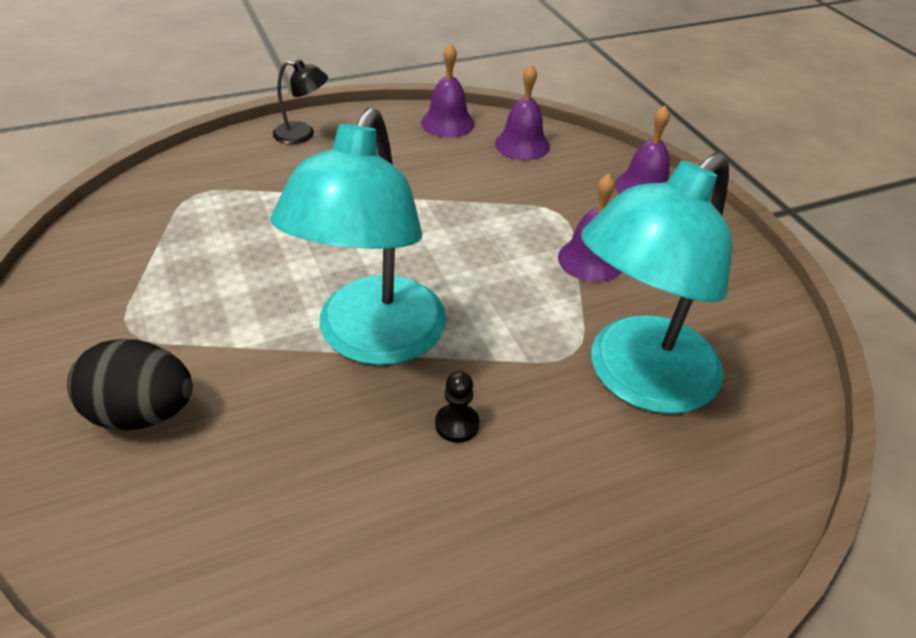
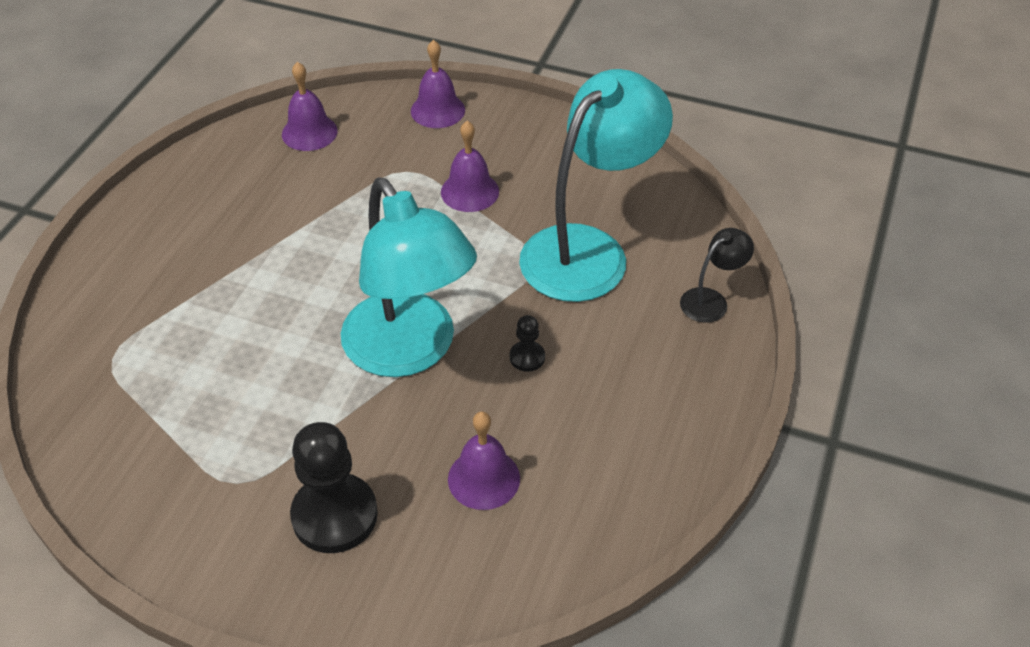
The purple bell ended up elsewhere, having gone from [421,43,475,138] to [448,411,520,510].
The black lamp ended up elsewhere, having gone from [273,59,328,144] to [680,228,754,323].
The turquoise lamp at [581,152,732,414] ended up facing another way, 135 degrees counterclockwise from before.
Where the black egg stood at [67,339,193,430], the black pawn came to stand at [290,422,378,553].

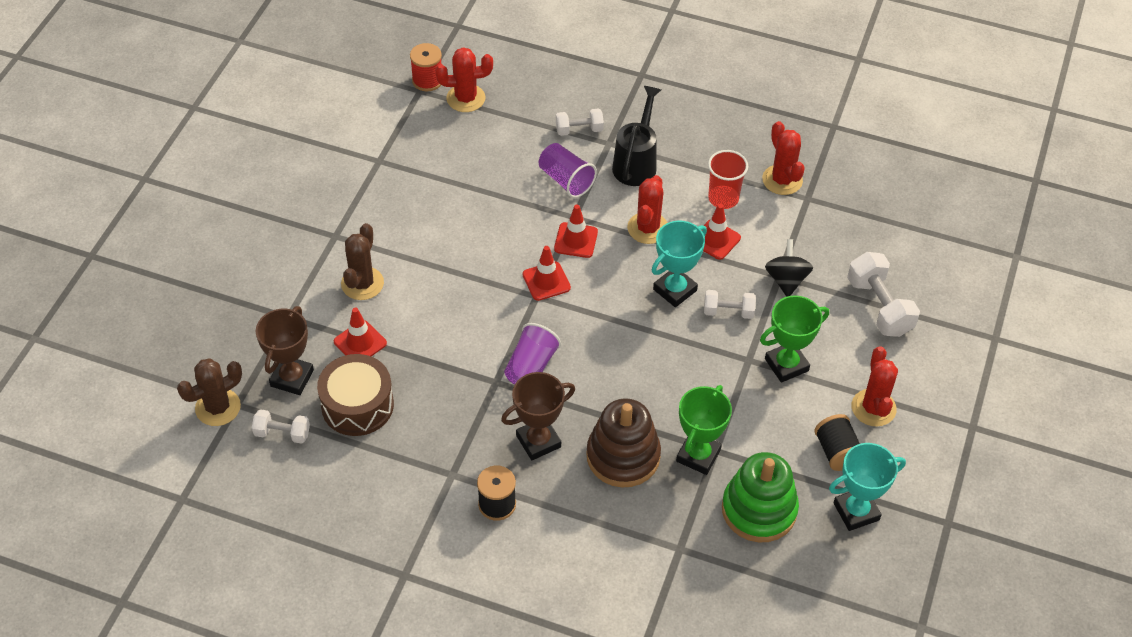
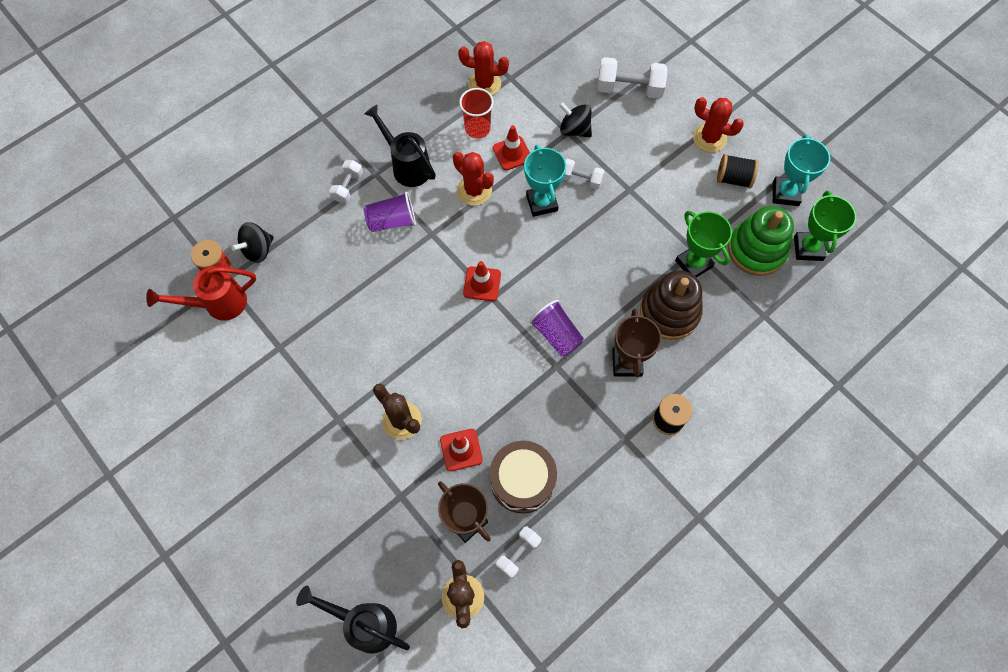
Where the red cactus stood at [435,47,493,112], the black spinning top came to stand at [231,222,274,263].
The second view lost the red traffic cone at [554,205,598,258].
The white dumbbell at [704,290,756,319] ended up facing another way, 75 degrees clockwise from before.
The green trophy ended up elsewhere, having gone from [760,295,829,383] to [794,191,856,261].
The second view gained the red watering can at [146,266,256,321].
The second view gained the black watering can at [296,586,410,654].

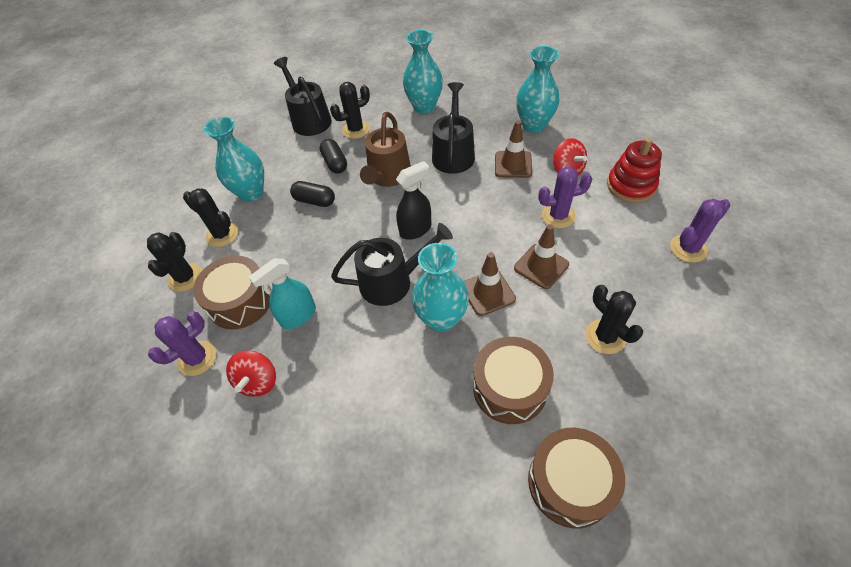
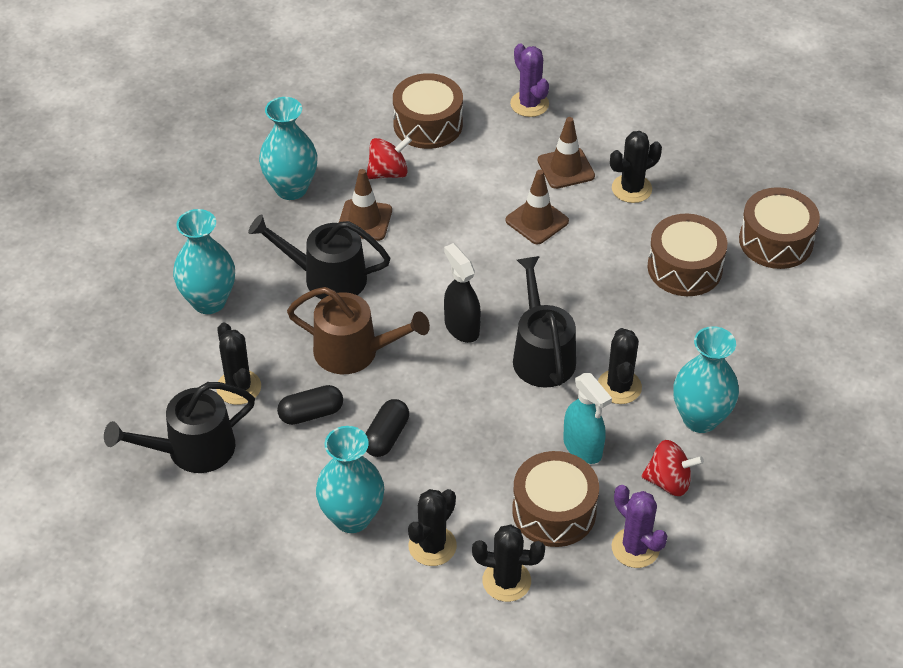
Where the red stacking toy stood at [607,138,662,203], the brown drum came to stand at [393,73,463,149].
The second view lost the purple cactus at [538,166,592,228].
The turquoise vase ended up elsewhere, having gone from [412,243,469,332] to [673,326,739,433].
The brown traffic cone ended up elsewhere, having gone from [463,252,516,316] to [538,117,595,189].
The second view gained the black cactus at [598,328,642,404].

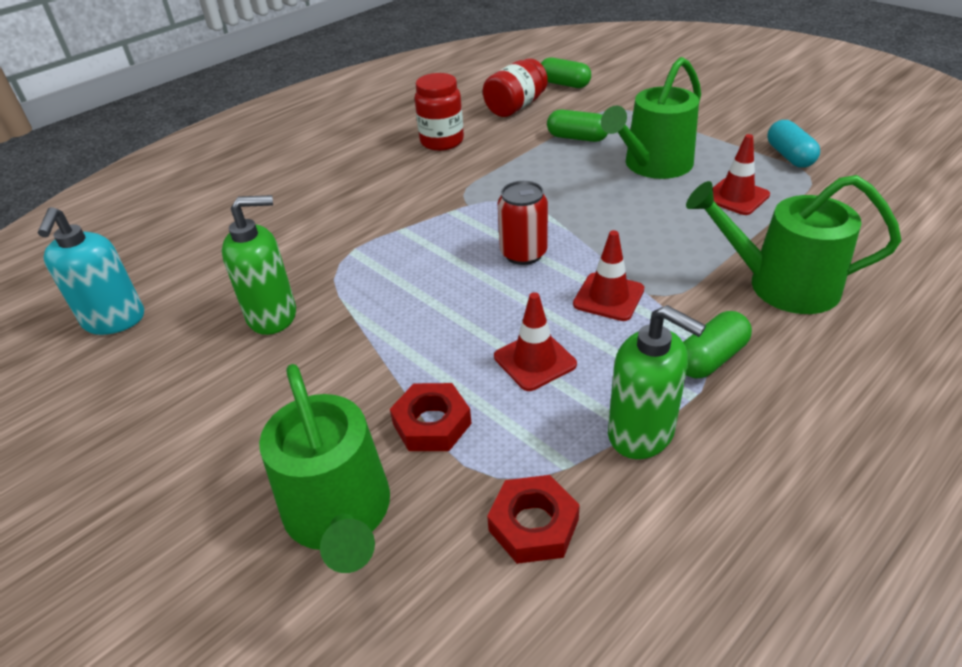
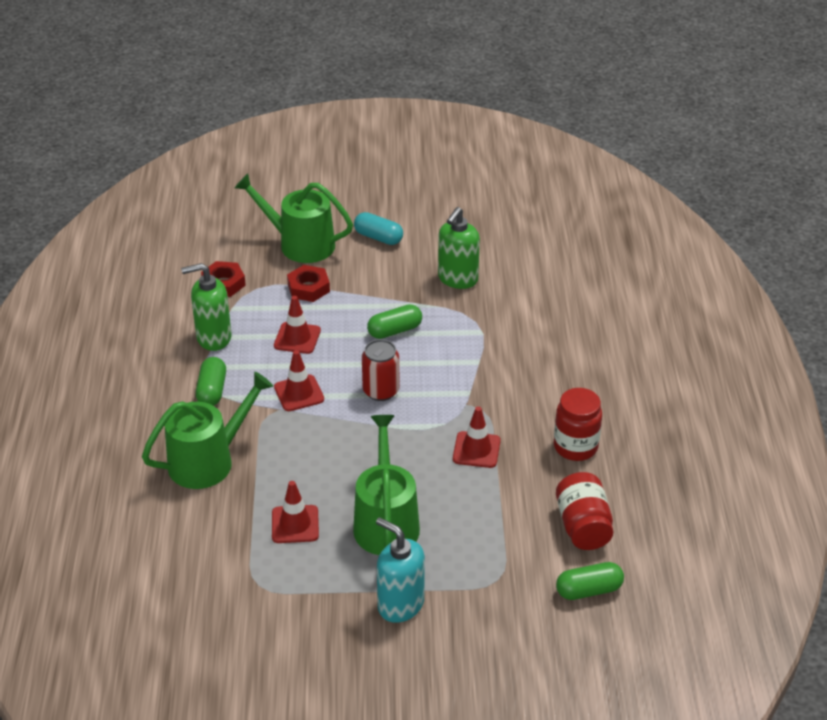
The green capsule ended up elsewhere, having gone from [547,109,608,142] to [367,304,422,339].
The turquoise capsule ended up elsewhere, having gone from [768,120,820,168] to [354,212,403,245].
The turquoise soap dispenser ended up elsewhere, having gone from [38,207,144,335] to [376,517,425,623].
The second view gained the red traffic cone at [453,407,501,468].

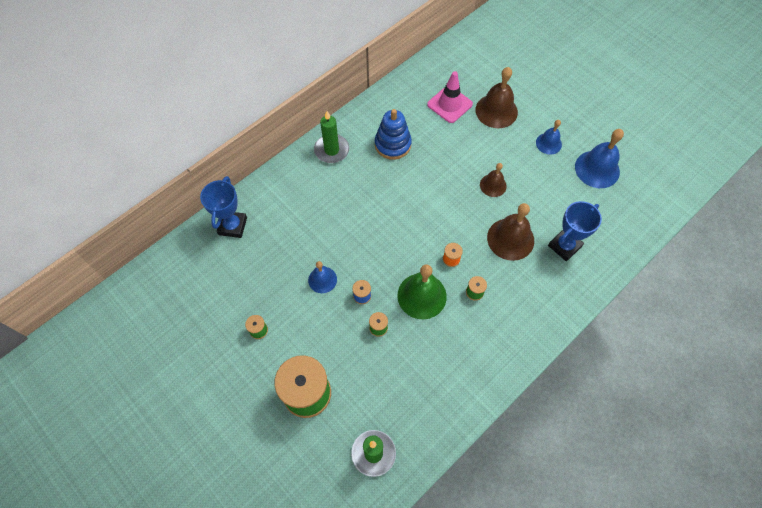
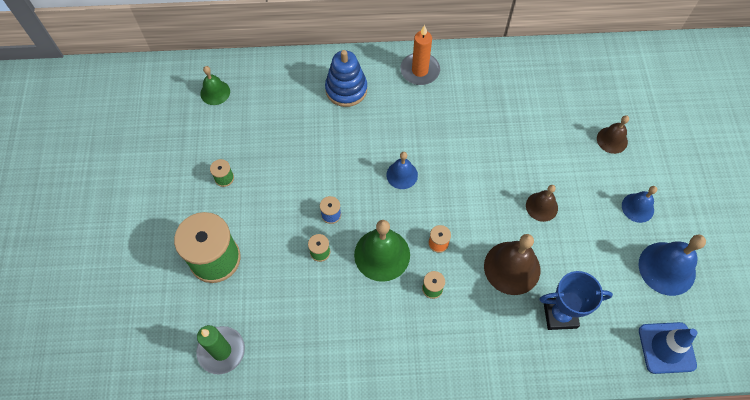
The size of the brown bell at [475,67,518,128] changed by a factor of 0.59.
The second view lost the pink traffic cone at [427,71,473,123].
The blue stacking toy ended up elsewhere, having gone from [375,109,412,160] to [325,50,367,107].
What was the green candle at [314,111,349,163] turned into the orange candle at [400,25,440,85].
The second view lost the blue trophy at [200,176,247,238].
The blue bell ended up elsewhere, having gone from [308,261,337,293] to [386,152,418,189].
The second view gained the green bell at [200,66,230,105].
The second view gained the blue traffic cone at [639,322,697,374].

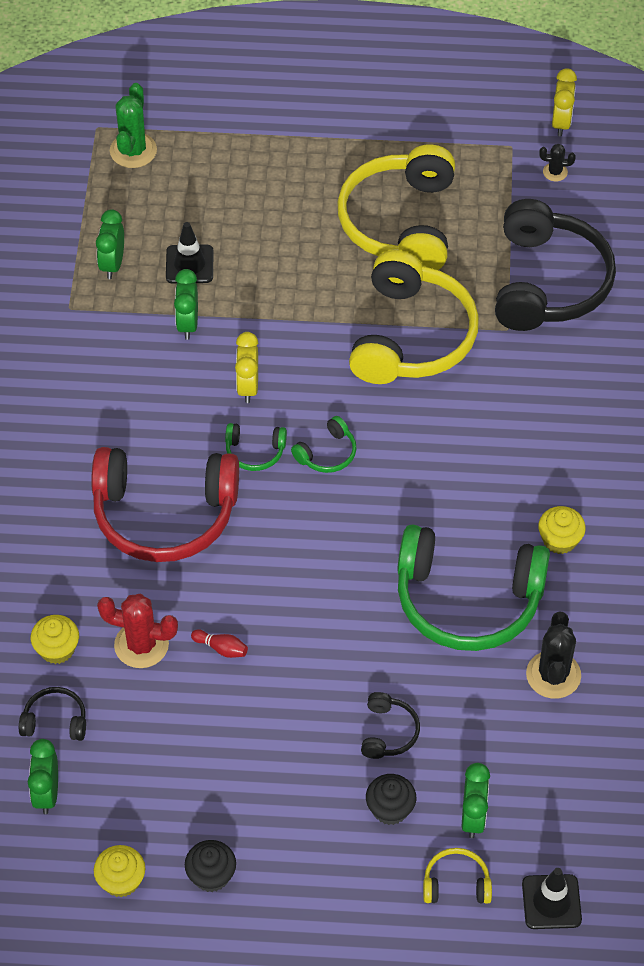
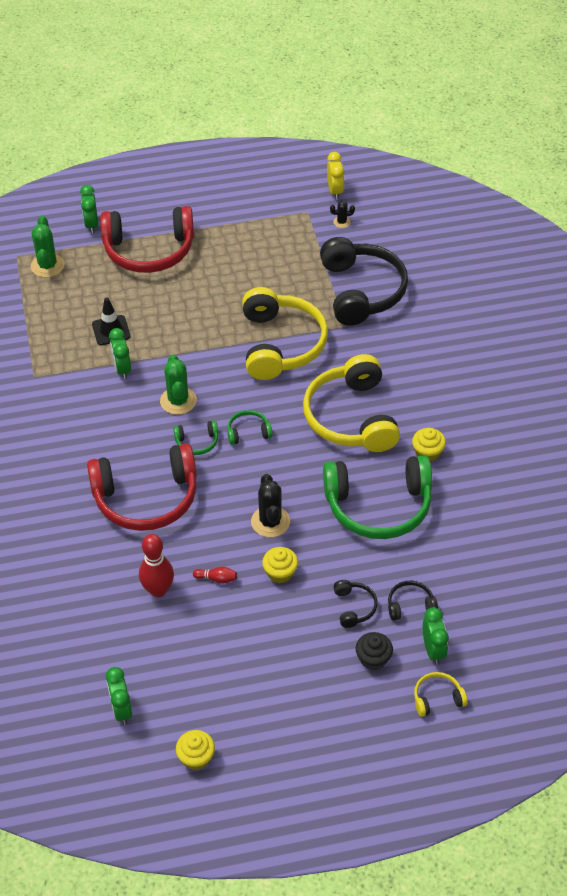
The yellow headphones ended up elsewhere, having gone from [337,145,455,270] to [303,354,400,452].
The green clock ended up elsewhere, having gone from [96,209,124,279] to [80,185,98,233].
Where the yellow clock stood at [235,332,258,403], the green cactus came to stand at [160,355,197,415].
The green headphones at [291,416,356,473] ended up facing another way, 135 degrees counterclockwise from before.
Where the red cactus stood at [97,594,178,668], the red bowling pin came to stand at [139,534,174,597].
The black cactus ended up elsewhere, having gone from [526,612,581,699] to [251,474,290,537].
The yellow cupcake ended up elsewhere, having gone from [31,615,79,664] to [262,547,298,583].
The black headphones ended up elsewhere, having gone from [19,687,86,741] to [388,581,438,621].
The second view lost the black cupcake at [185,840,236,892].
The second view lost the black traffic cone at [522,868,582,929].
The second view gained the red headphones at [100,206,194,273].

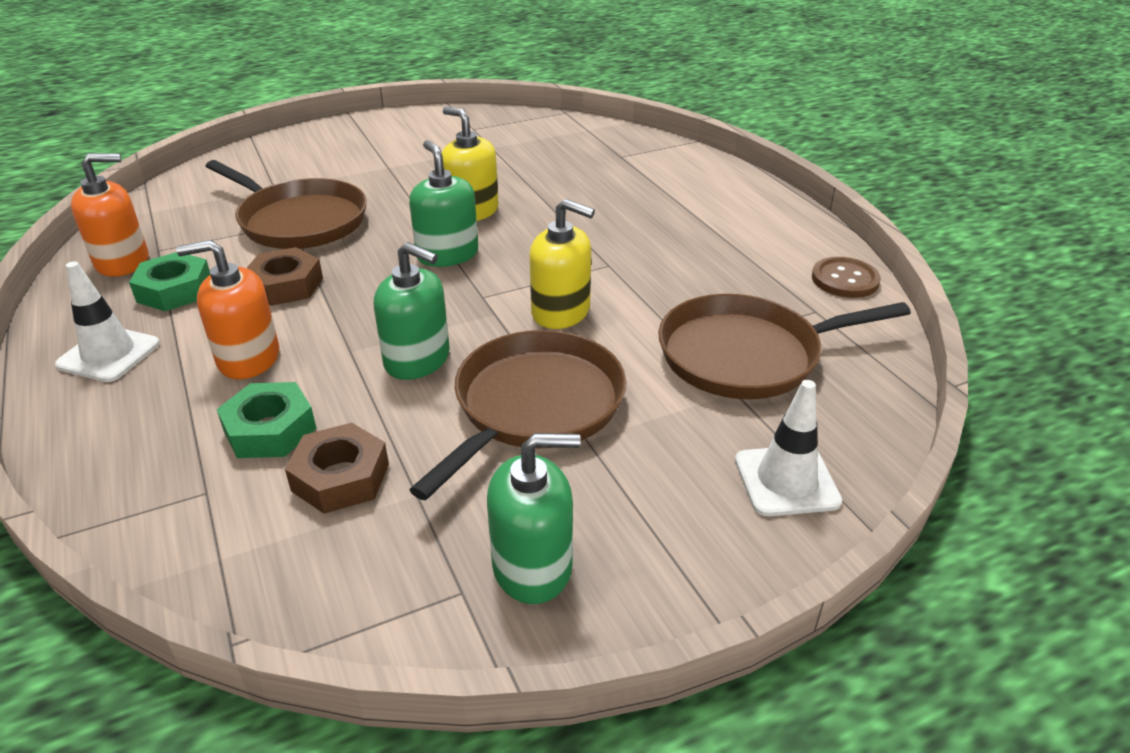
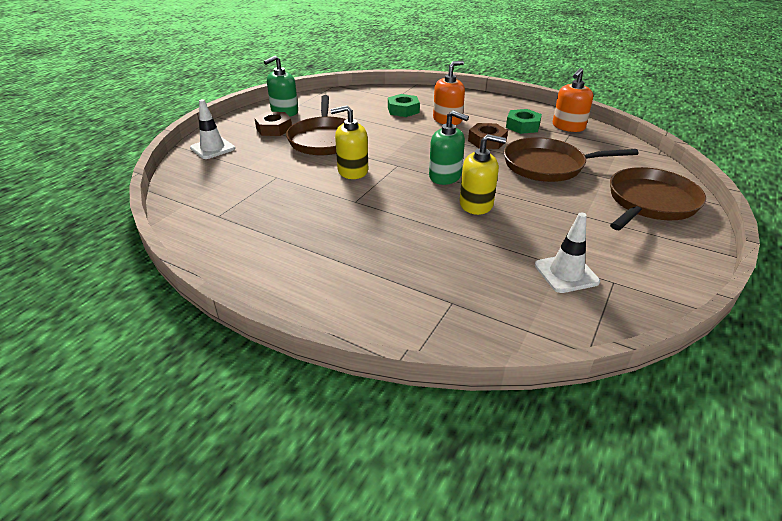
The second view lost the green soap dispenser at [374,242,450,380].
The second view lost the brown button at [812,257,881,298].
The white traffic cone ended up elsewhere, having gone from [55,261,160,382] to [535,213,600,293].
The brown pan ended up elsewhere, having gone from [658,294,911,399] to [610,167,706,230].
The brown nut ended up elsewhere, having gone from [285,423,389,514] to [254,112,292,136].

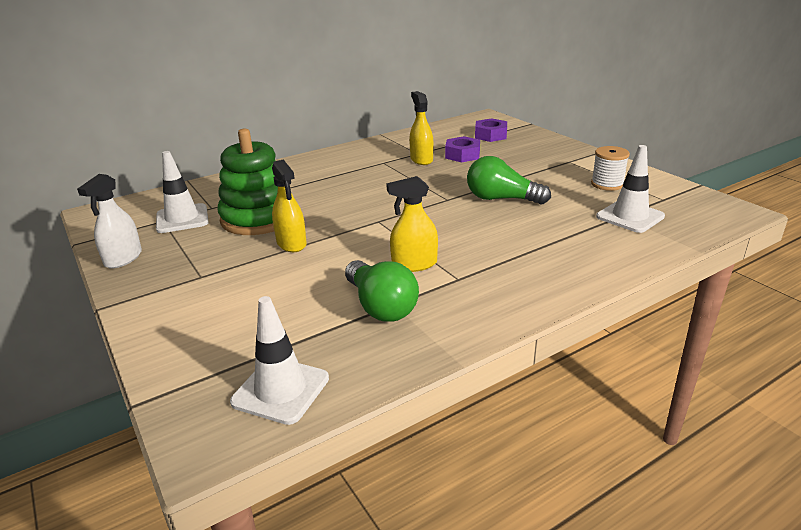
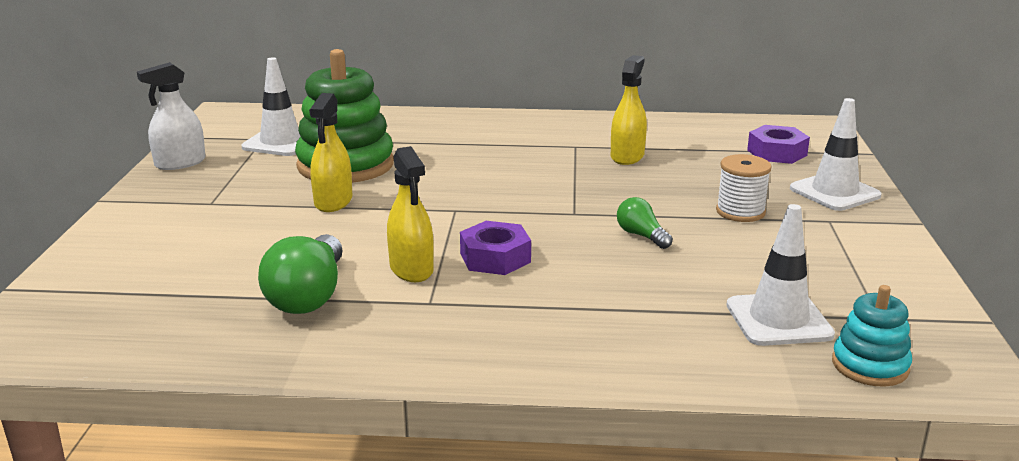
The purple nut ended up elsewhere, having gone from [445,136,480,163] to [460,221,531,275].
The white spool ended up elsewhere, having gone from [591,146,630,191] to [716,154,772,222].
The size of the green light bulb at [467,156,551,204] changed by a factor of 0.55.
The yellow spray bottle at [386,176,438,272] ended up facing another way, 135 degrees counterclockwise from before.
The white traffic cone ended up elsewhere, having gone from [230,296,329,425] to [790,98,882,211].
The second view gained the turquoise stacking toy at [832,285,912,387].

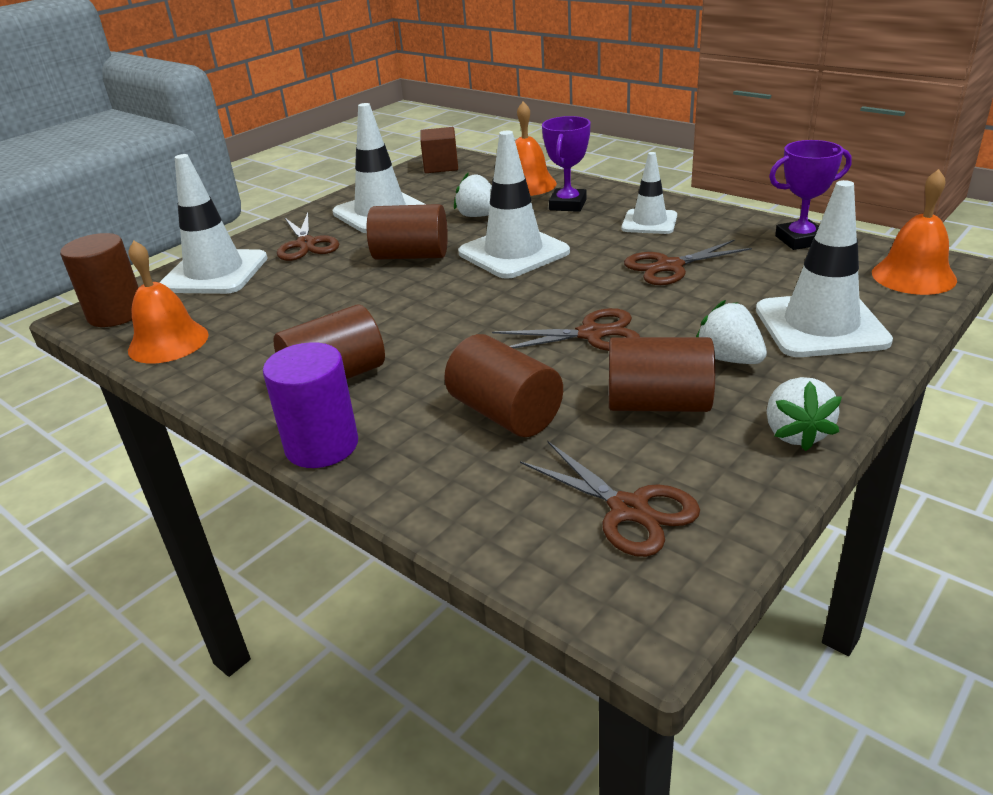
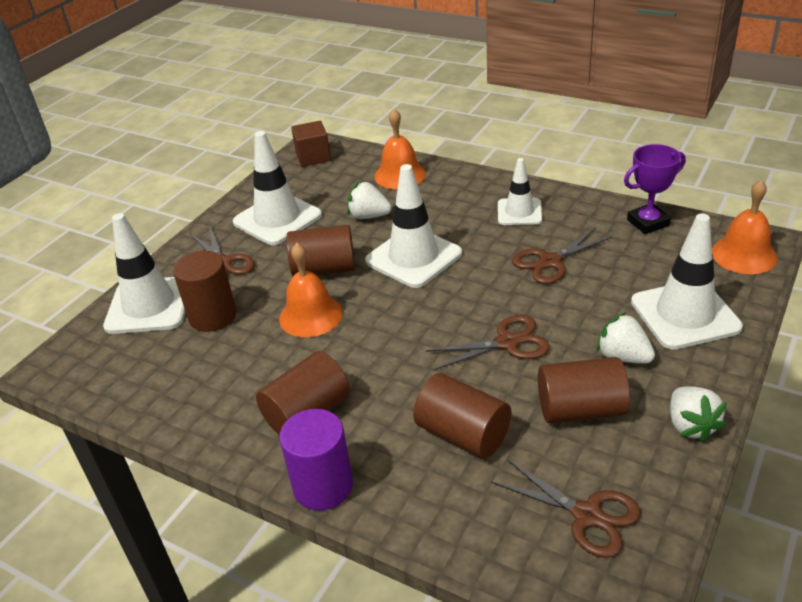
The second view lost the purple trophy at [542,116,591,212].
The brown cylinder ended up elsewhere, having gone from [60,233,139,327] to [173,251,237,332].
The orange bell ended up elsewhere, having gone from [128,240,208,364] to [279,243,343,337].

